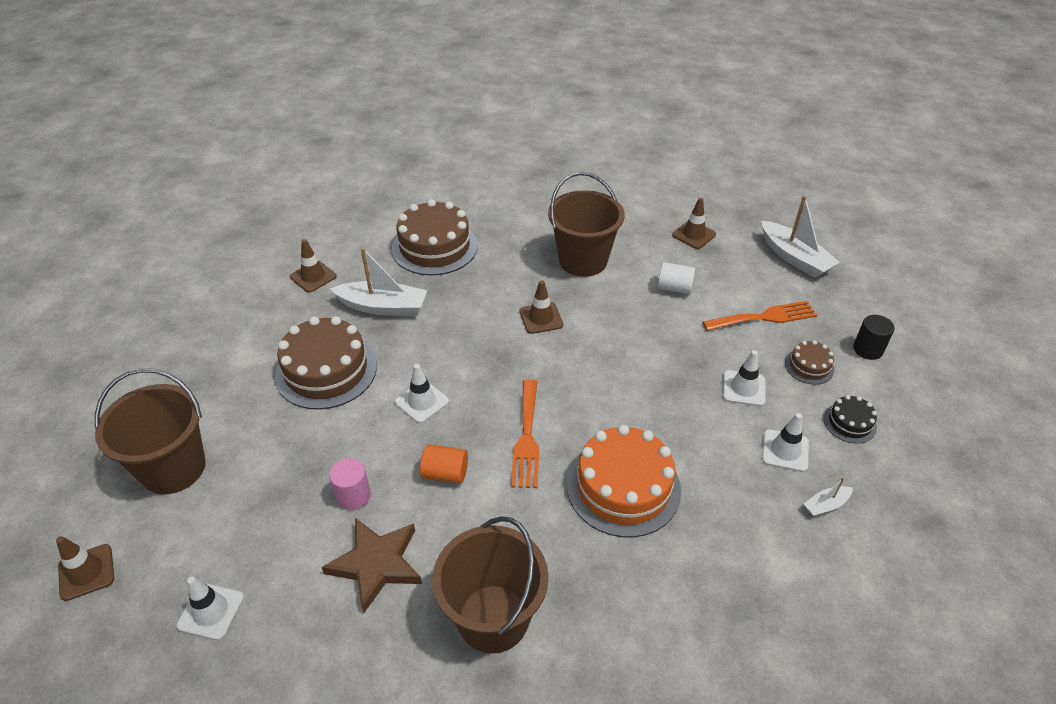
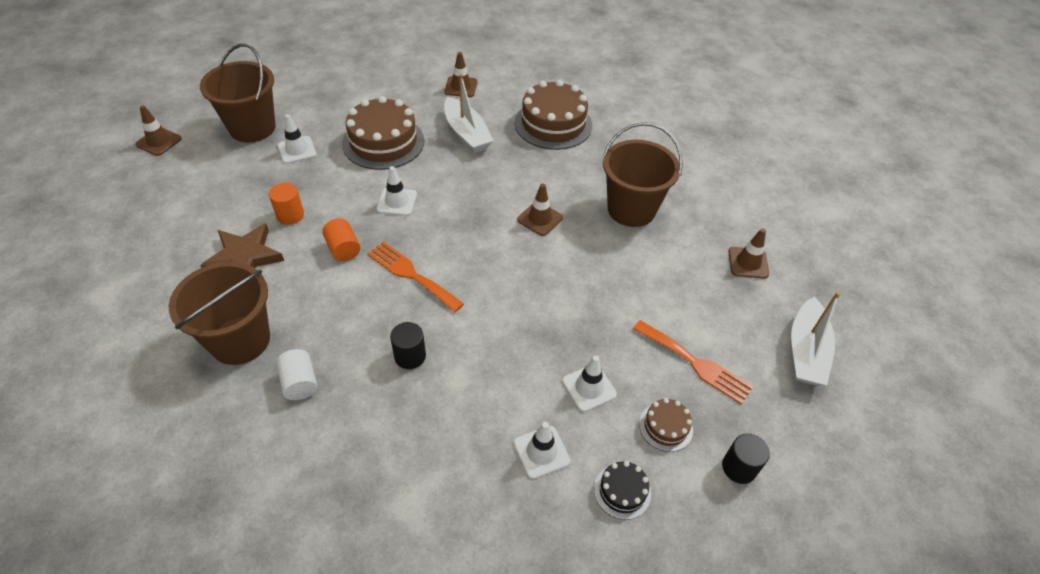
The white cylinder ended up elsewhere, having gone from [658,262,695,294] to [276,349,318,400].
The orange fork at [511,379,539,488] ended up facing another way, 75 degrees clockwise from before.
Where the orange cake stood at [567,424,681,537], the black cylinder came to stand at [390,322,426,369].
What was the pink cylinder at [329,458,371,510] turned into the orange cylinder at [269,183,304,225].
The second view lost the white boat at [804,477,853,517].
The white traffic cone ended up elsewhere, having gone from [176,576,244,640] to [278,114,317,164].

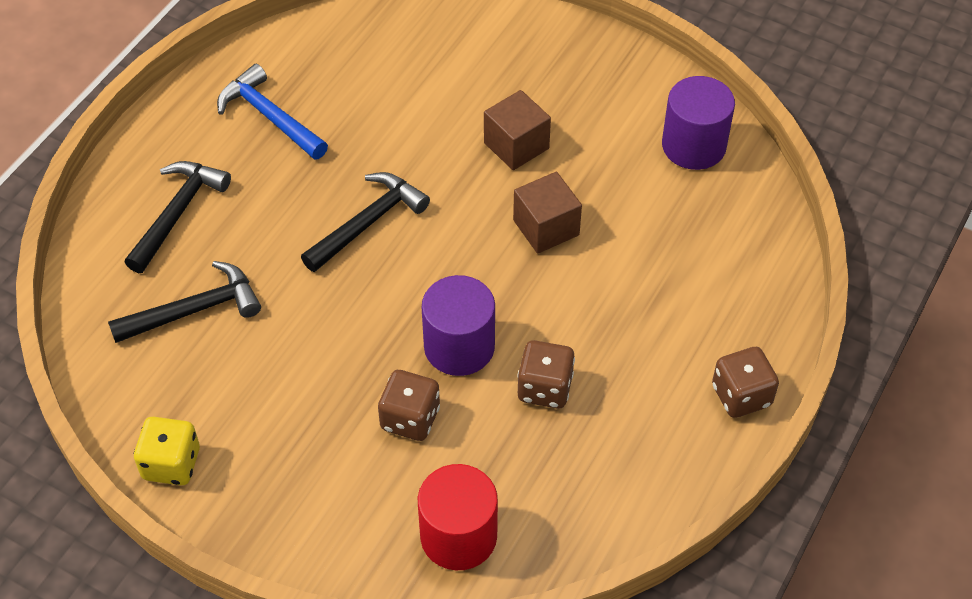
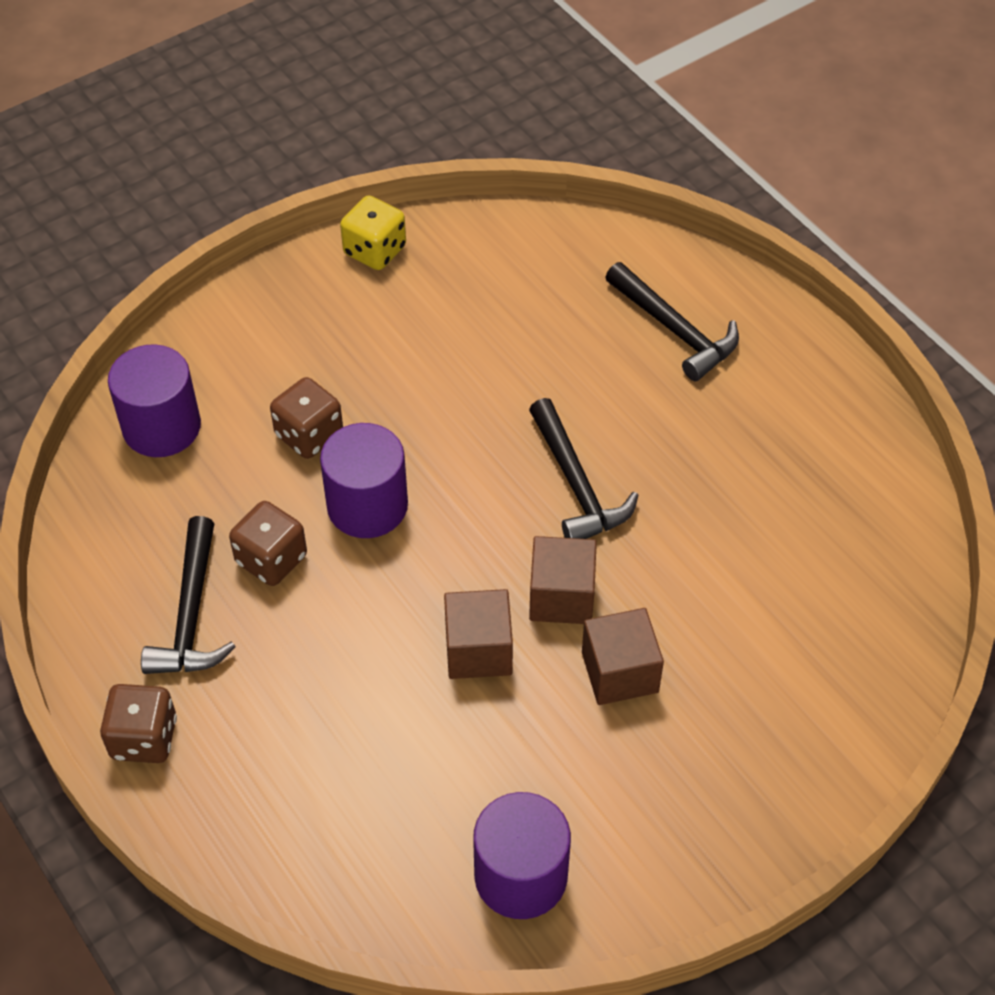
The second view lost the blue hammer at [217,64,328,160].
The black hammer ended up elsewhere, having gone from [108,261,261,343] to [141,516,236,674].
What was the red cylinder at [418,464,498,570] turned into the purple cylinder at [108,344,201,457].
The second view gained the brown cube at [529,536,597,624].

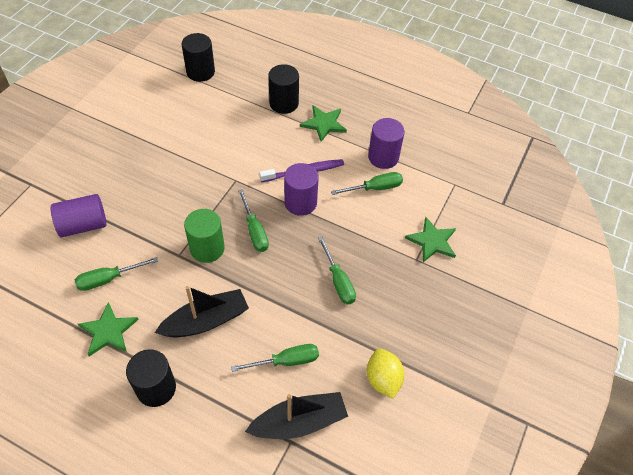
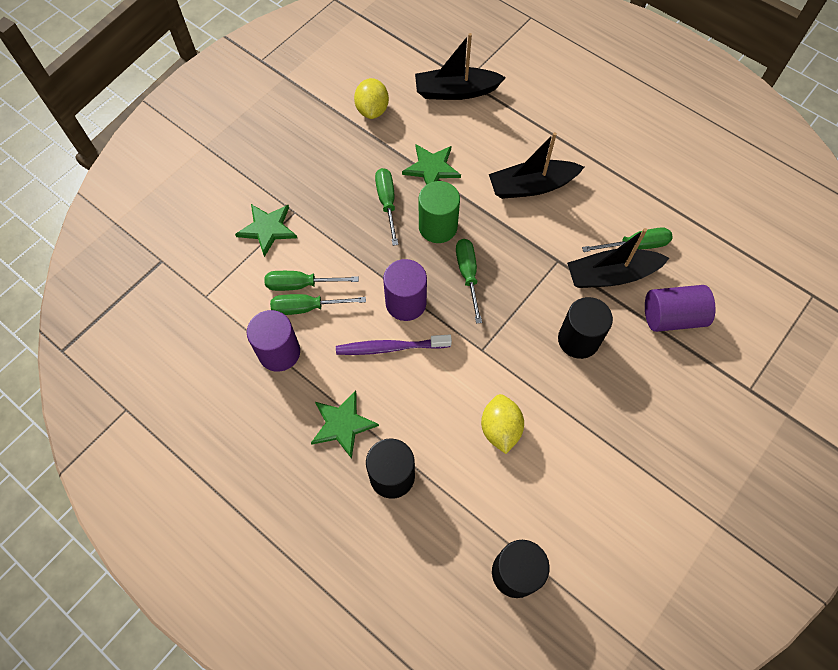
The green cylinder ended up elsewhere, having gone from [184,209,225,263] to [419,181,460,243].
The green star ended up elsewhere, having gone from [78,302,139,356] to [402,144,461,185].
The green screwdriver ended up elsewhere, having gone from [231,344,319,372] to [264,271,359,291].
The black cylinder ended up elsewhere, having gone from [126,349,176,407] to [558,297,613,359].
The second view gained the black boat at [567,228,669,288].
The second view gained the yellow lemon at [481,394,524,454].

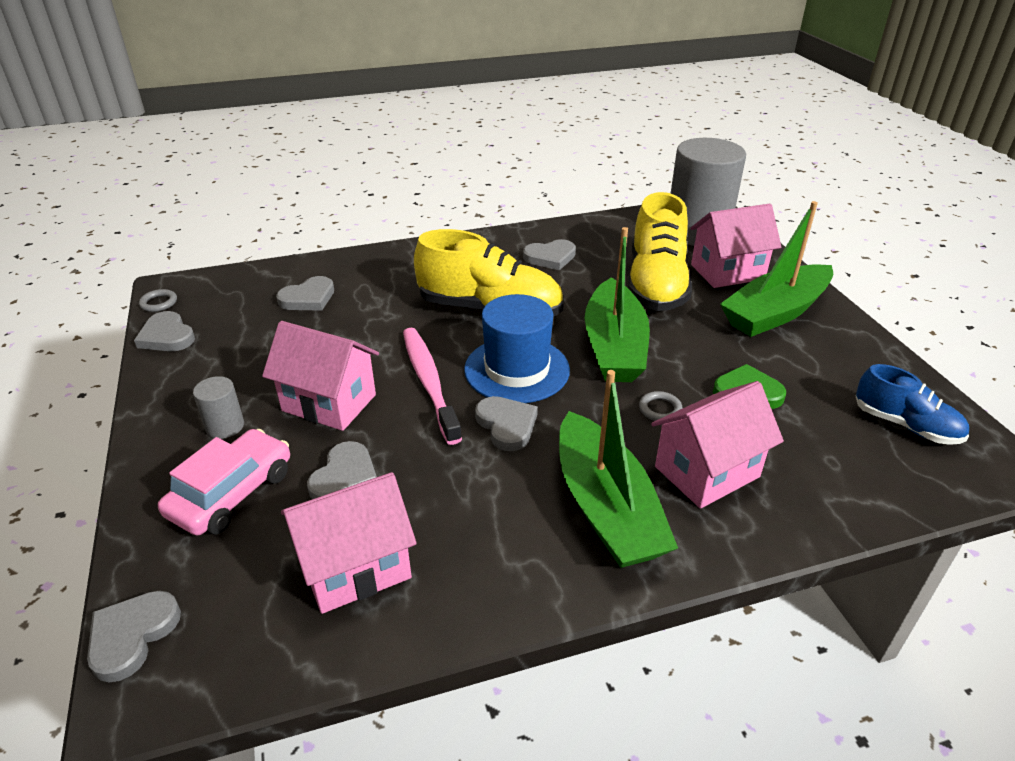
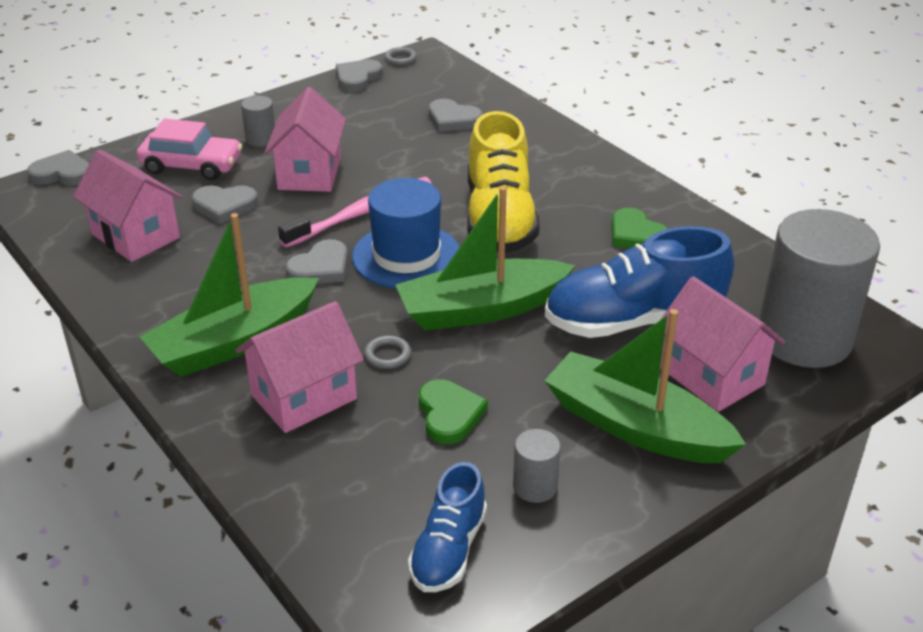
What was the yellow shoe at [628,192,692,311] turned into the blue shoe at [545,226,734,338].
What was the grey heart at [523,239,576,270] turned into the green heart at [611,208,668,248].
The pink house at [651,381,784,509] ended up facing another way, 75 degrees counterclockwise from before.
The second view gained the grey cylinder at [513,429,561,503].

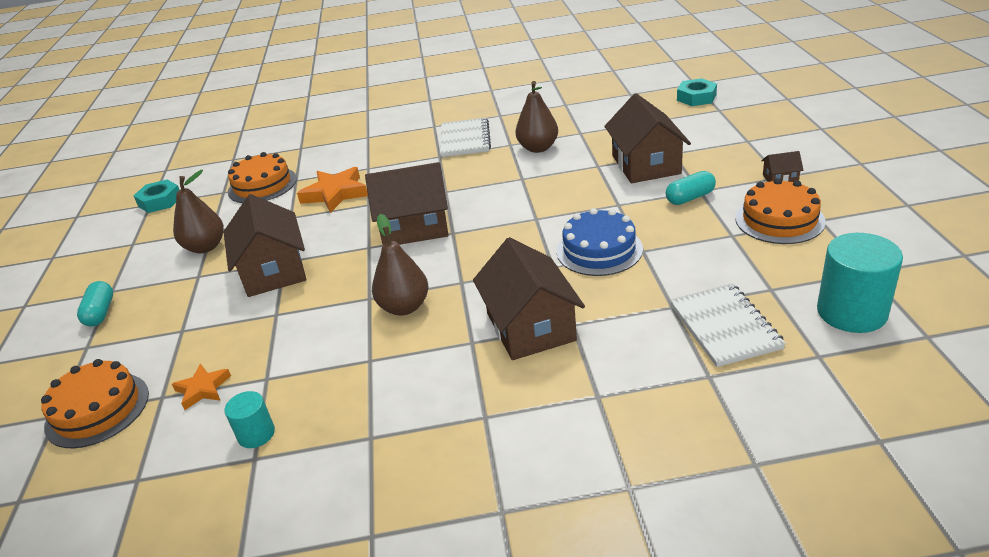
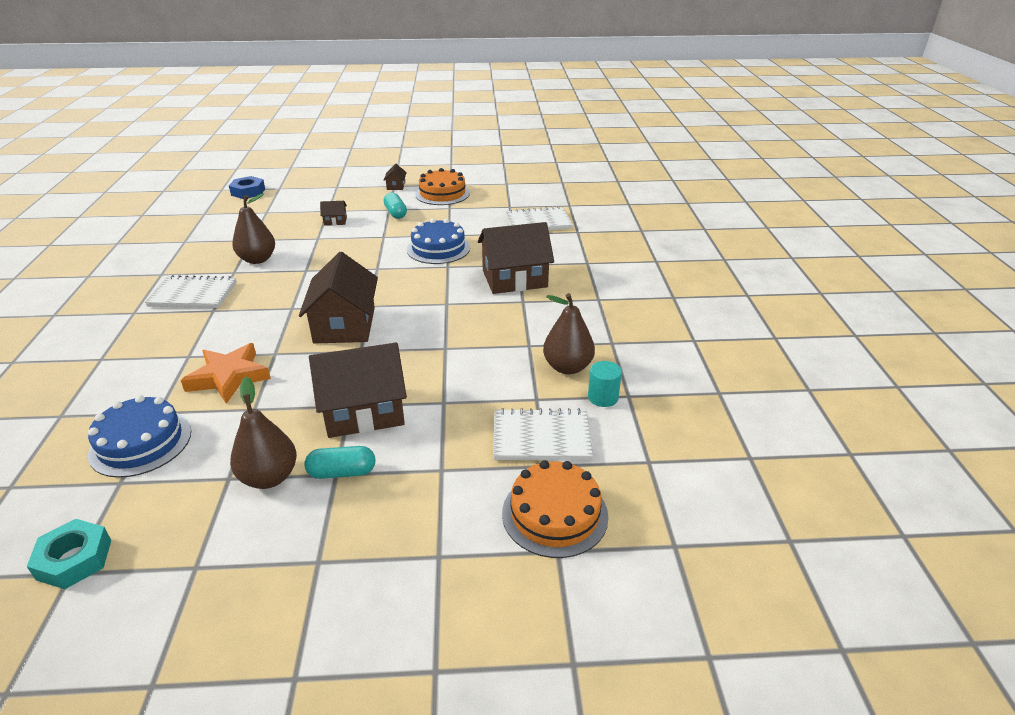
What was the turquoise nut at [677,78,717,106] turned into the blue nut at [229,176,265,199].
The size of the brown house at [604,93,691,183] changed by a factor of 0.43.
What was the orange cake at [228,152,297,203] turned into the blue cake at [88,395,191,478].
The brown pear ended up elsewhere, having gone from [372,214,429,316] to [543,293,595,374].
The second view lost the turquoise cylinder at [817,233,903,333].
The turquoise capsule ended up elsewhere, having gone from [77,281,113,327] to [304,446,375,479].
Where the orange star stood at [172,364,231,410], the white notebook came to stand at [493,408,593,460].

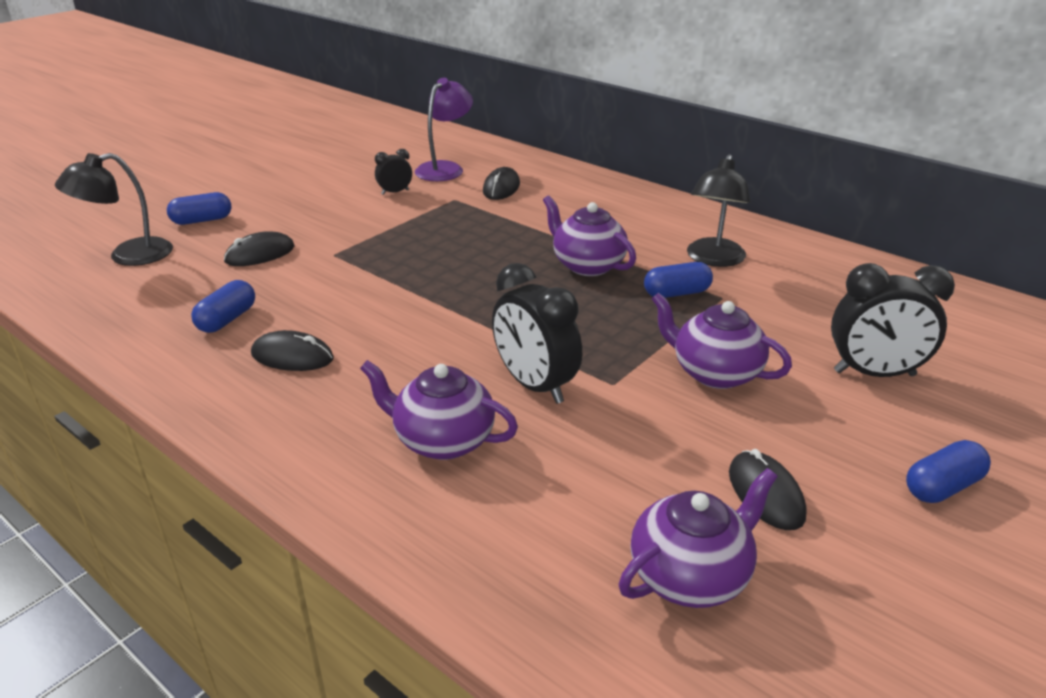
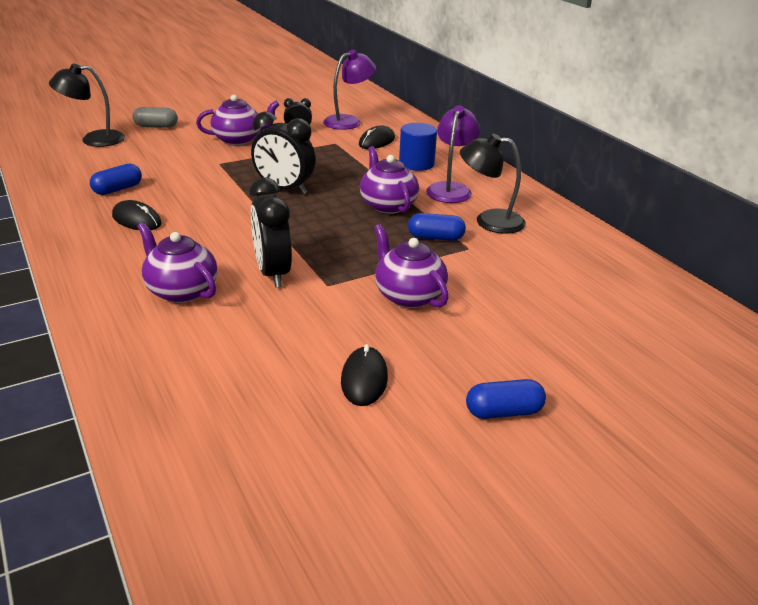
The black lamp at [687,154,751,267] ended up facing another way, 60 degrees clockwise from before.
What was the blue capsule at [167,192,231,225] turned into the grey capsule at [133,107,178,128].
The second view lost the black mouse at [224,231,295,266].
The black clock ended up elsewhere, having gone from [831,263,955,377] to [251,111,315,194].
The purple teapot ended up elsewhere, having gone from [619,468,778,608] to [196,94,279,145].
The second view gained the purple lamp at [426,105,481,203].
The second view gained the blue cylinder at [399,123,437,171].

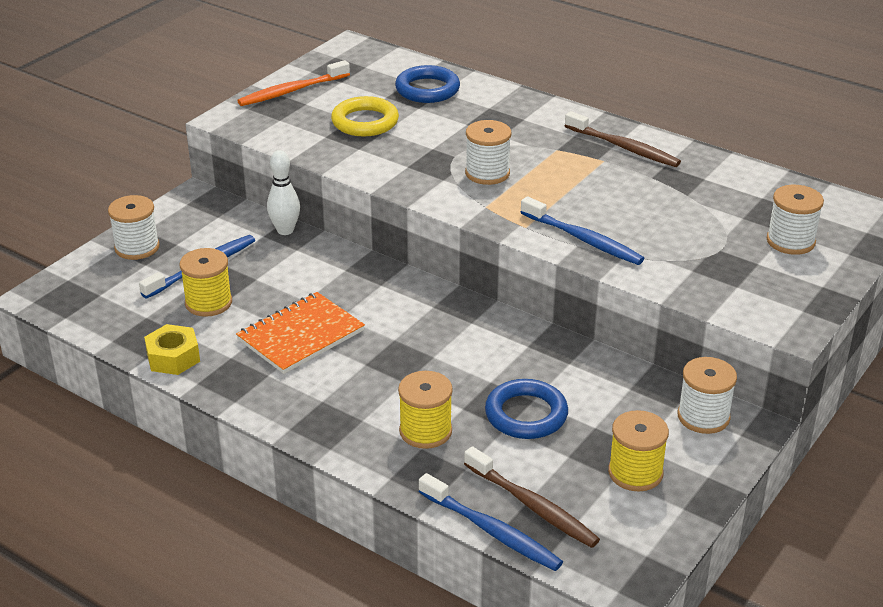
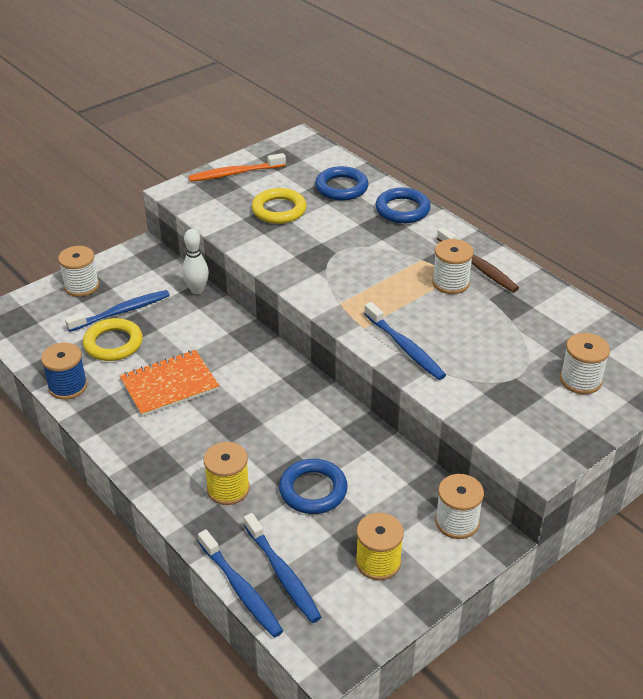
The white spool ended up elsewhere, having gone from [465,120,511,185] to [432,239,474,294].
Where the yellow spool stood at [180,248,232,317], the yellow ring came to stand at [83,318,143,361].
Where the yellow nut stood at [144,324,200,375], the blue spool came to stand at [41,343,87,400].
What was the brown toothbrush at [464,446,600,548] turned into the blue toothbrush at [244,513,321,623].
The second view gained the blue ring at [376,188,431,223].

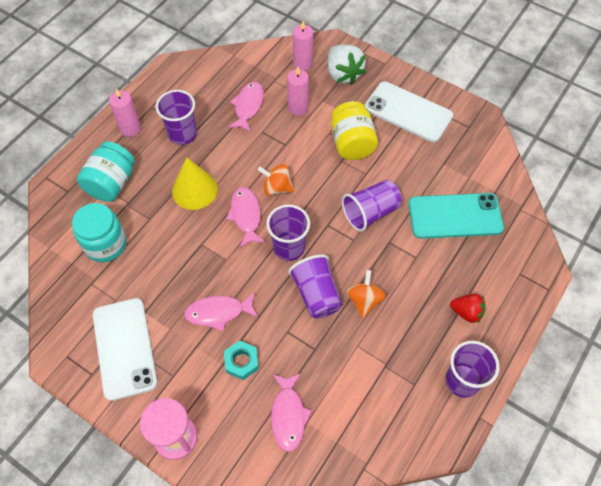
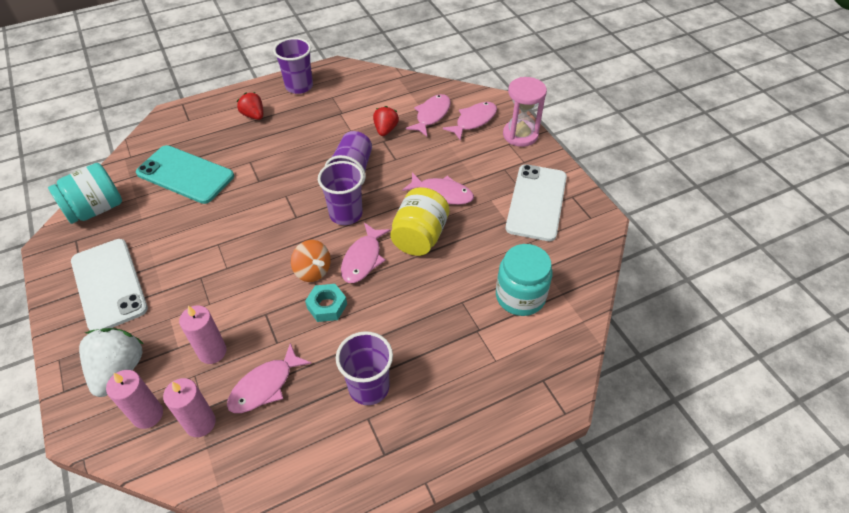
The pink candle ended up elsewhere, having gone from [109,88,141,137] to [163,378,216,437].
The yellow jar ended up elsewhere, having gone from [331,101,378,160] to [390,187,450,256].
The turquoise jar ended up elsewhere, having gone from [77,141,135,202] to [48,163,122,224].
The second view lost the yellow cone at [172,157,218,210].
The second view lost the purple cup at [342,180,402,232].
The second view lost the orange spinning top at [346,270,386,318].
The turquoise nut ended up elsewhere, having gone from [224,340,259,380] to [305,284,347,322].
The second view gained the pink fish at [442,102,497,141].
The second view gained the red strawberry at [373,106,399,136].

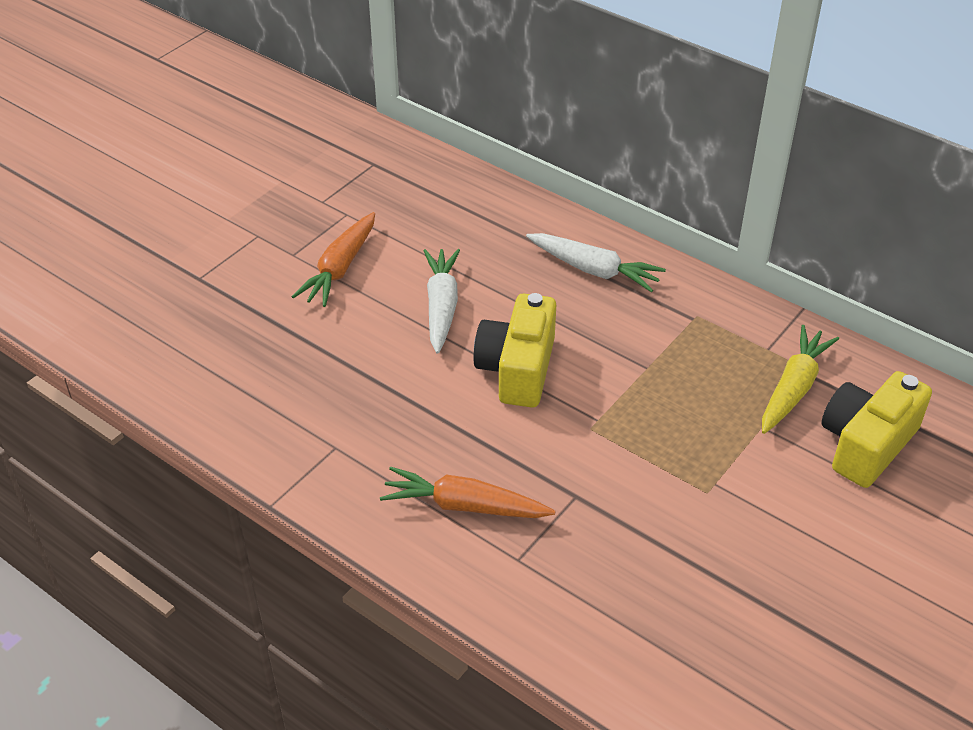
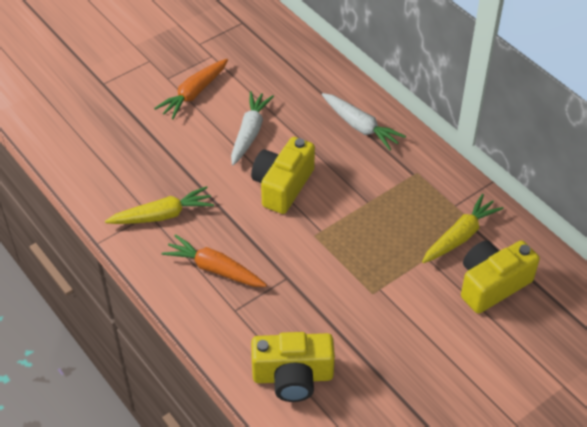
The second view gained the yellow carrot at [105,186,214,224].
The second view gained the yellow camera at [251,332,335,402].

